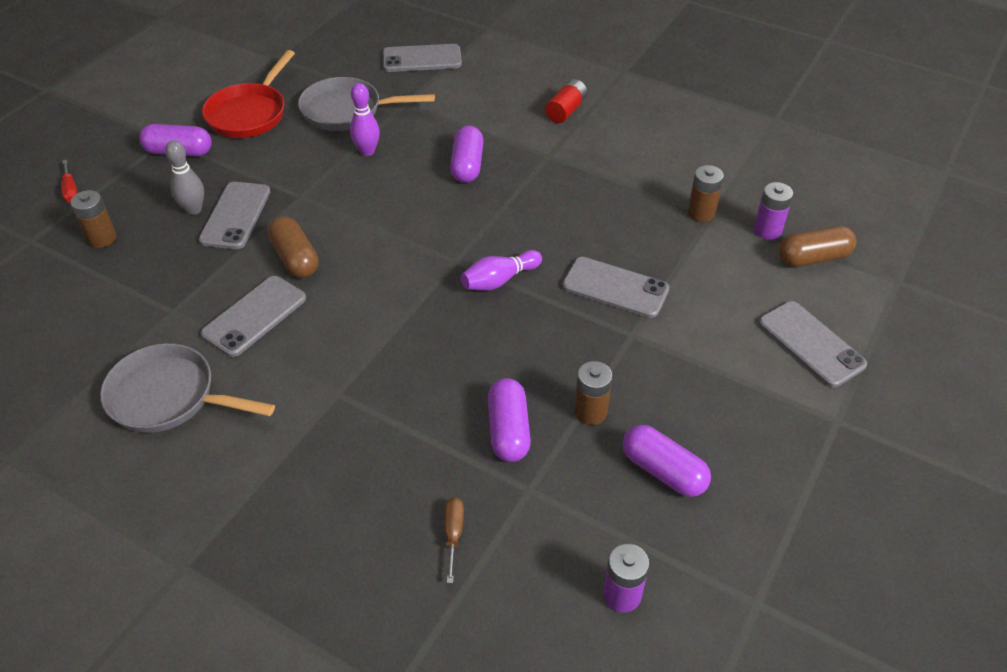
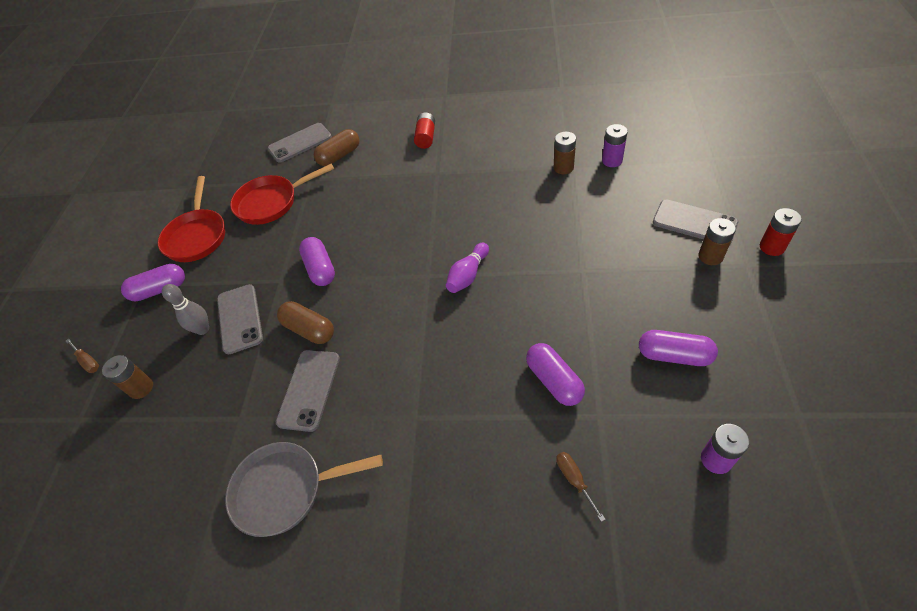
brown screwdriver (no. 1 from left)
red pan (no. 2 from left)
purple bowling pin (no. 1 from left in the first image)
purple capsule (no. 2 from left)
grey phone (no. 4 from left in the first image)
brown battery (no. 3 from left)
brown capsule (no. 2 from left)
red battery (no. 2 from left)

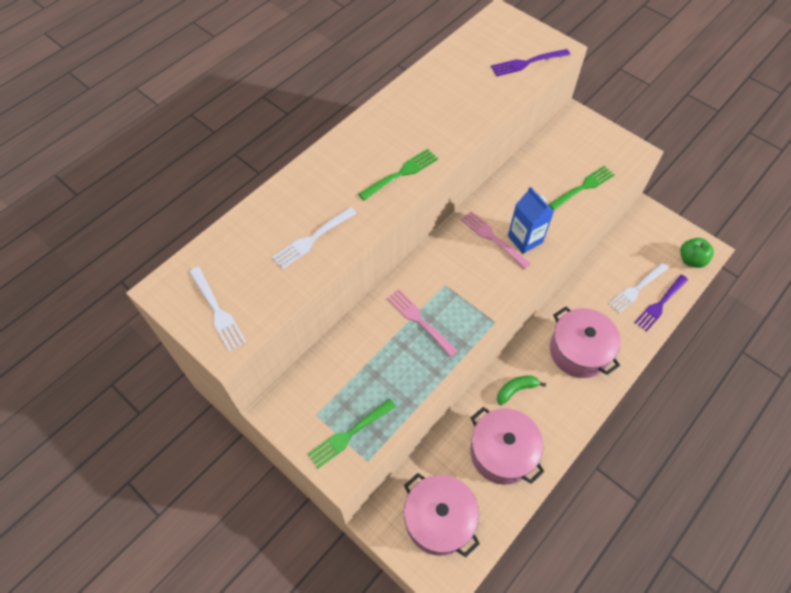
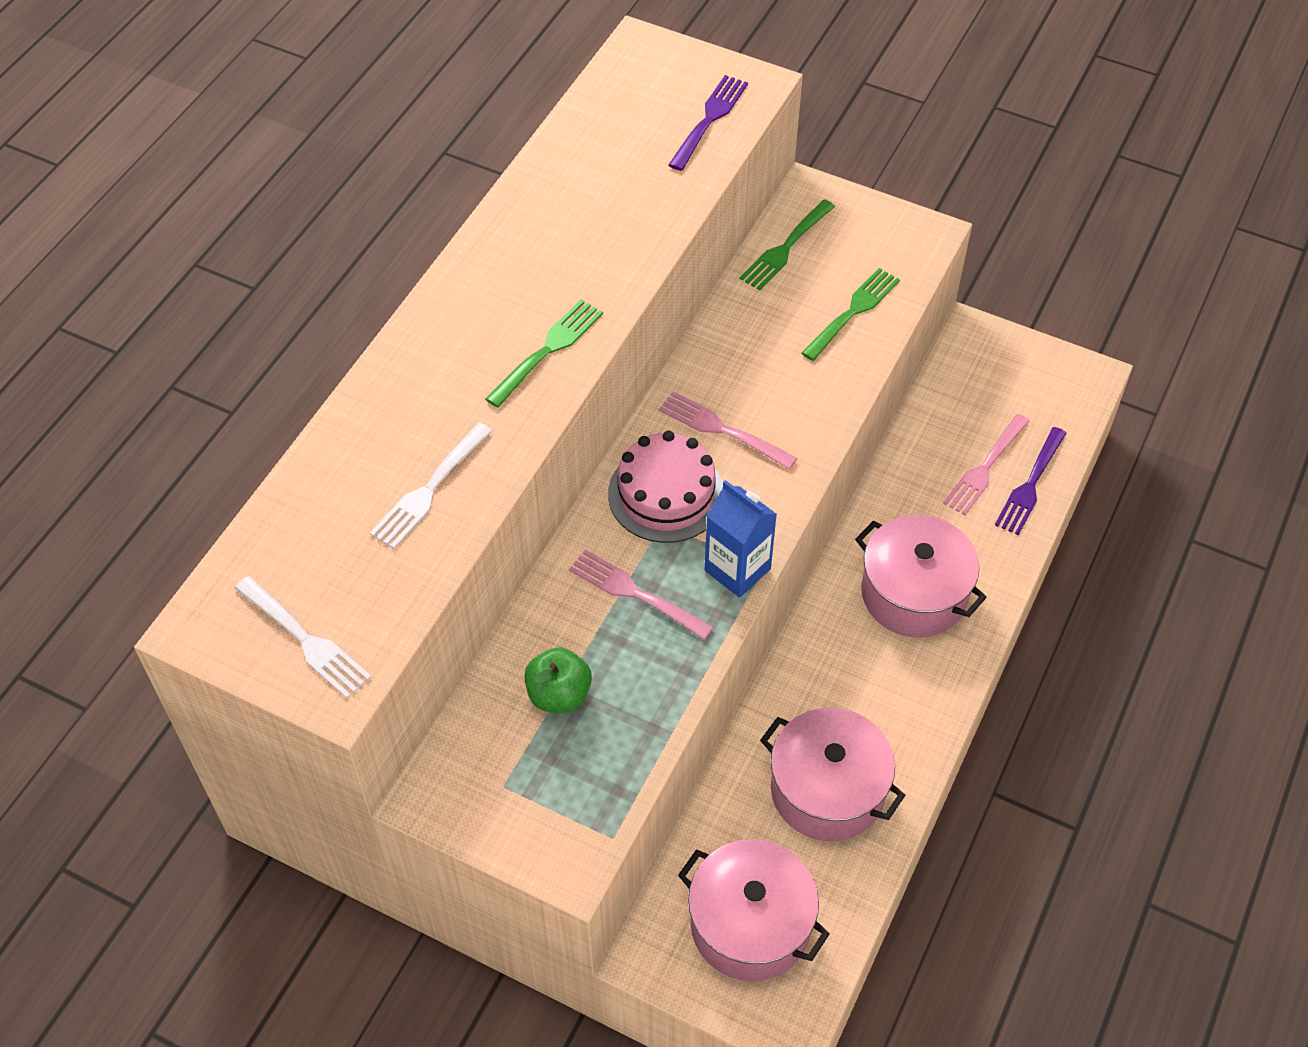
green fork (no. 2 from left)
purple fork (no. 1 from left)
green banana
blue carton
pink fork (no. 3 from left)
green apple
pink cake

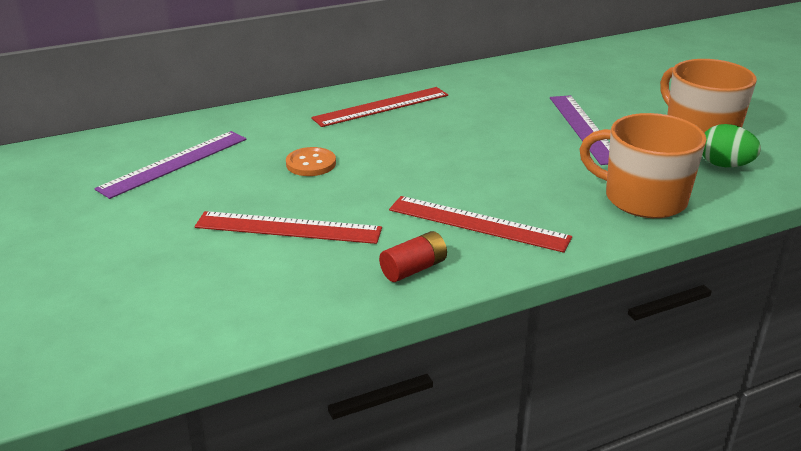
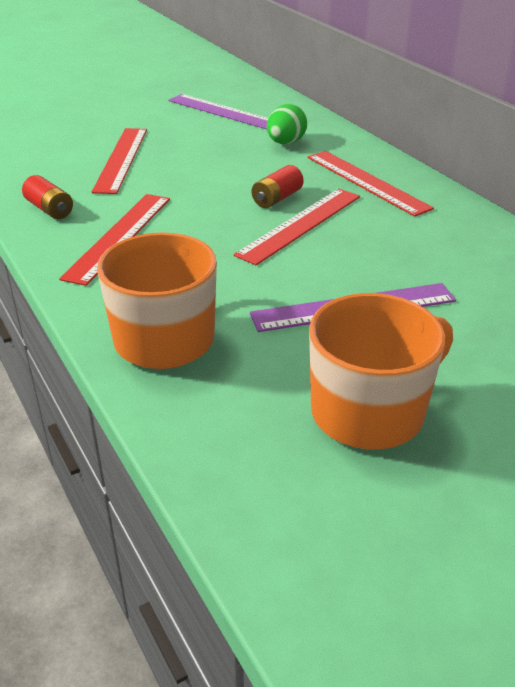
orange button
green egg
red ruler (no. 3 from left)
red battery (no. 2 from left)

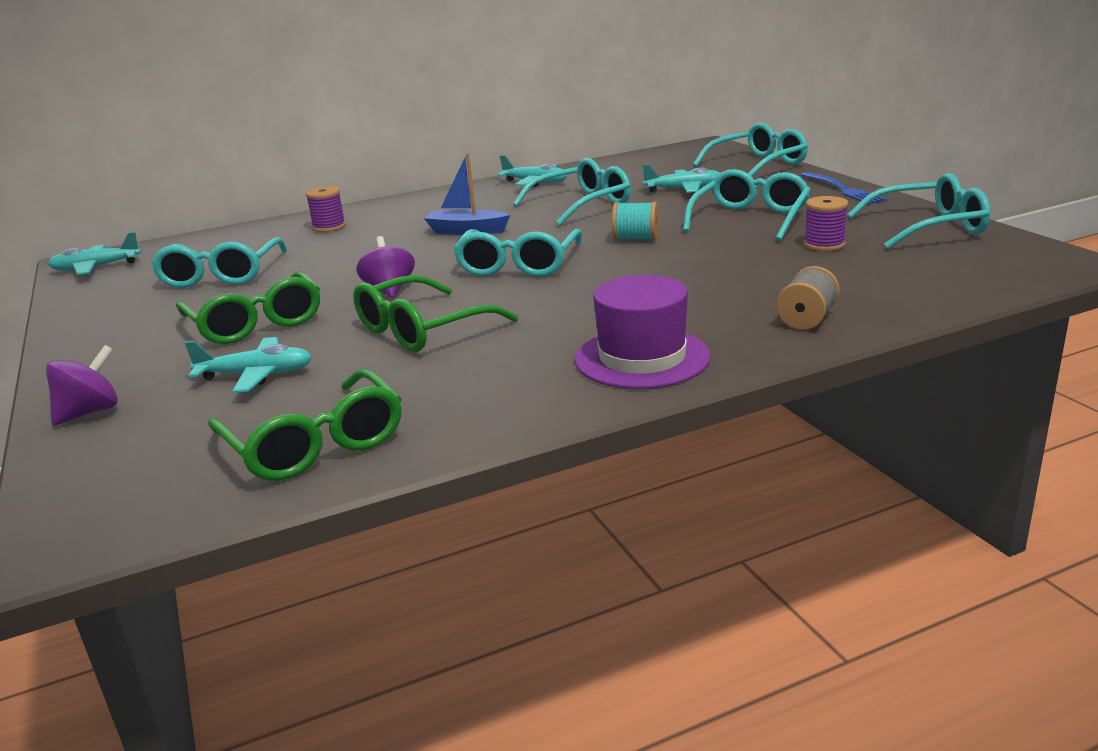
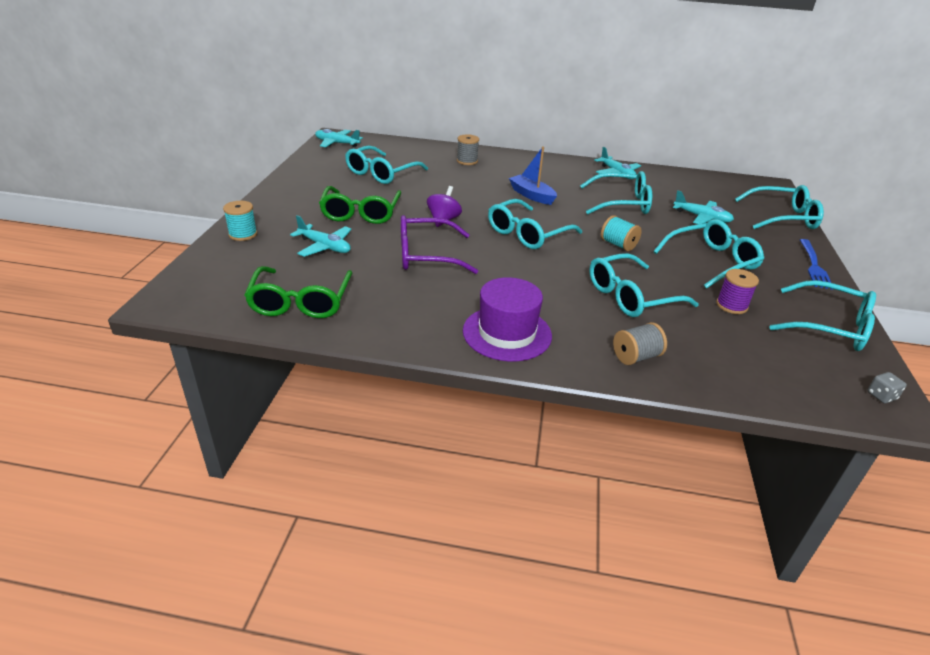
turquoise spool (no. 1 from left)
grey spool (no. 1 from left)
purple glasses
turquoise glasses (no. 4 from left)
grey dice

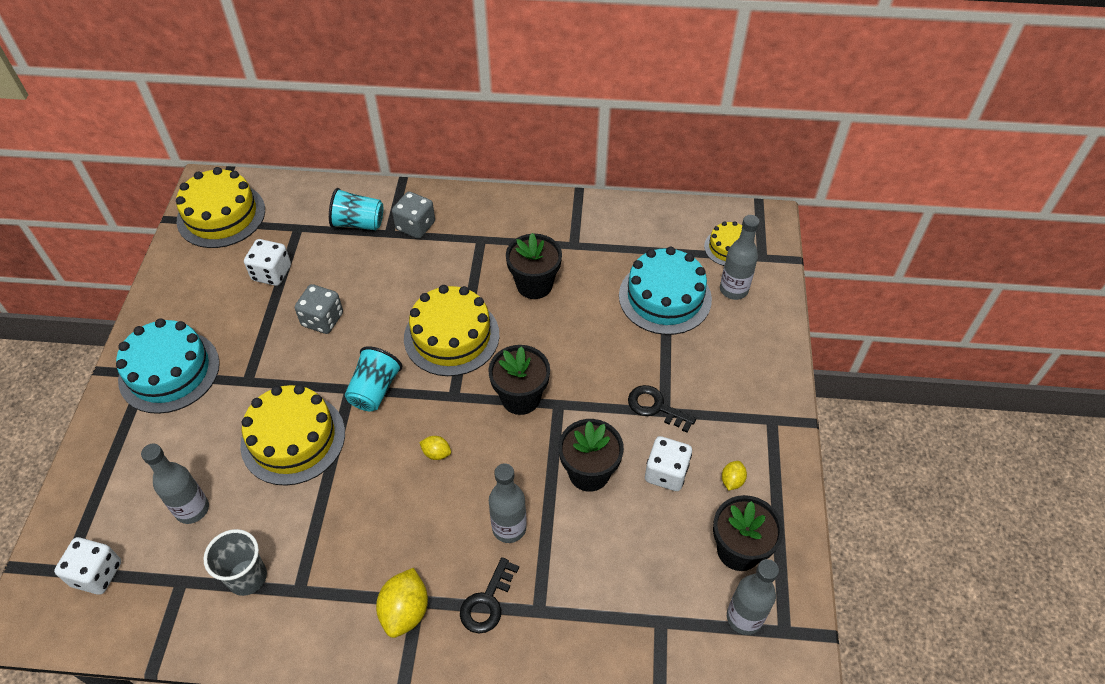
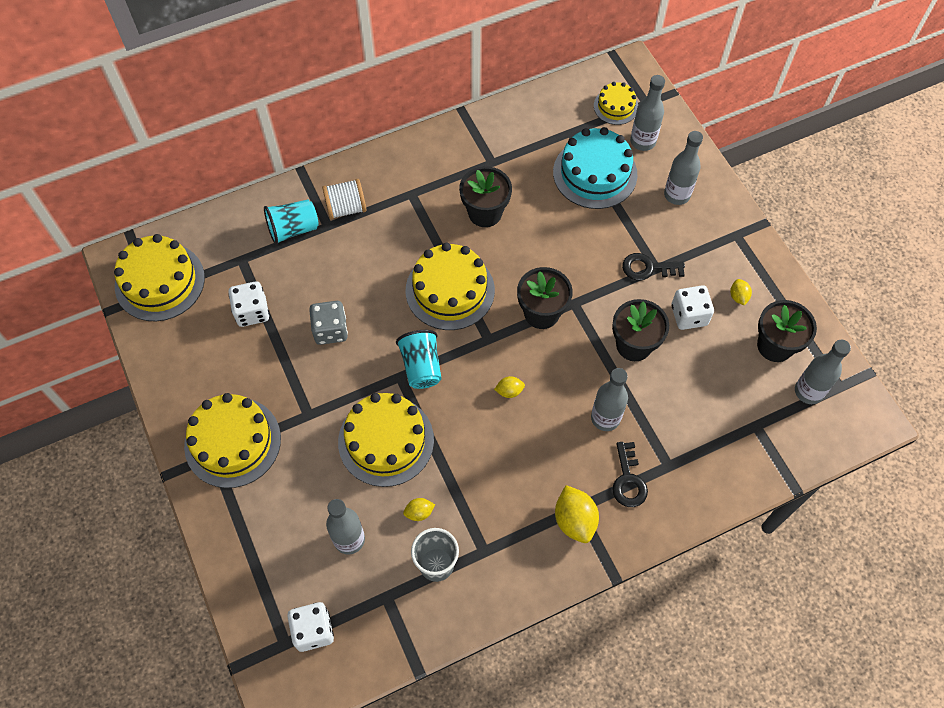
yellow cake (no. 2 from left)
white spool
yellow lemon (no. 1 from left)
grey bottle (no. 4 from left)

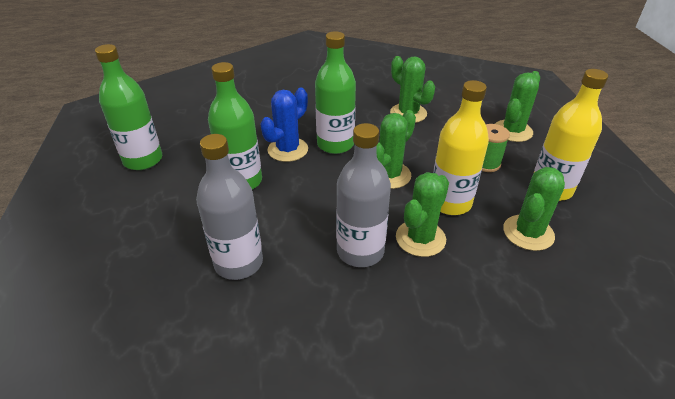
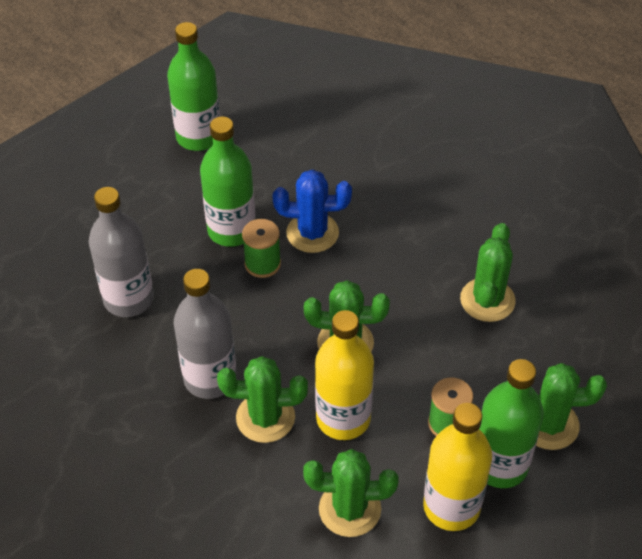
green bottle (no. 3 from left)
green spool (no. 1 from left)

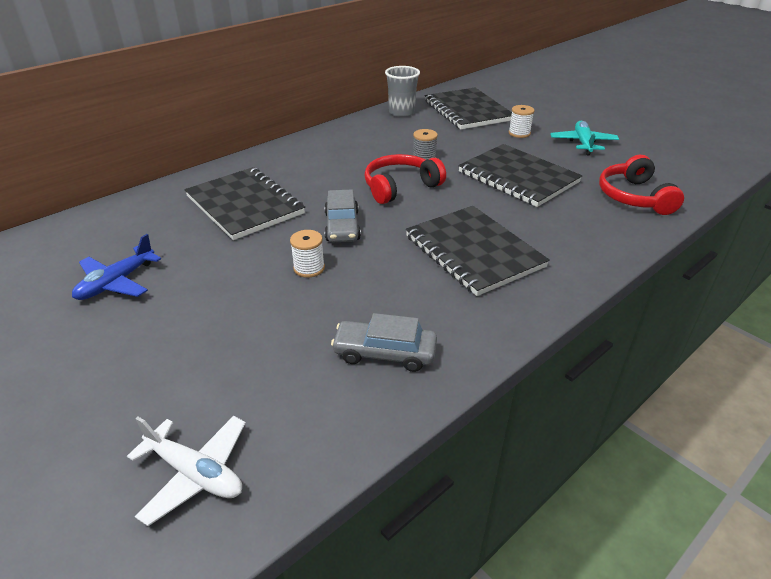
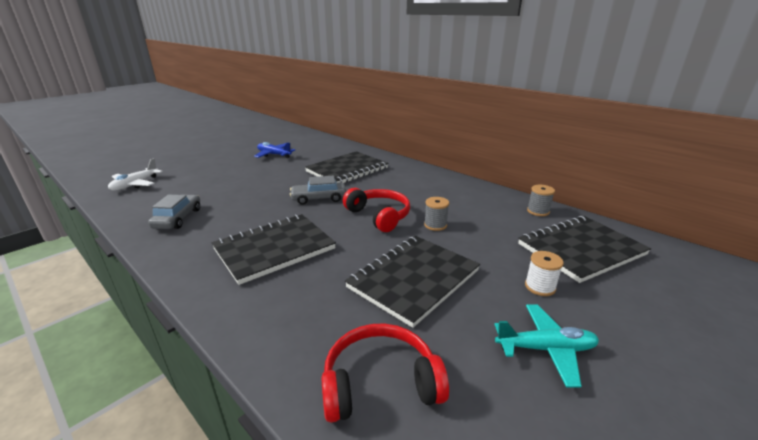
white spool (no. 1 from left in the first image)
grey spool (no. 2 from left)

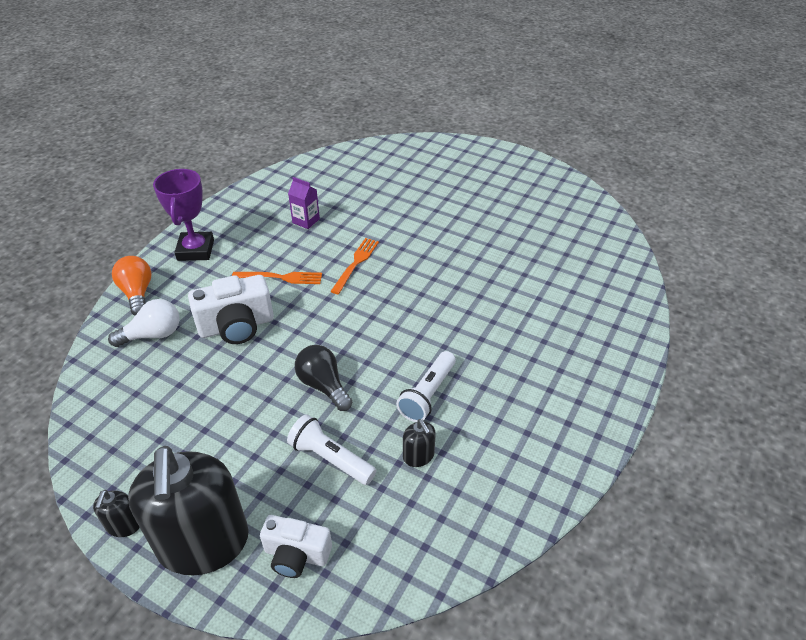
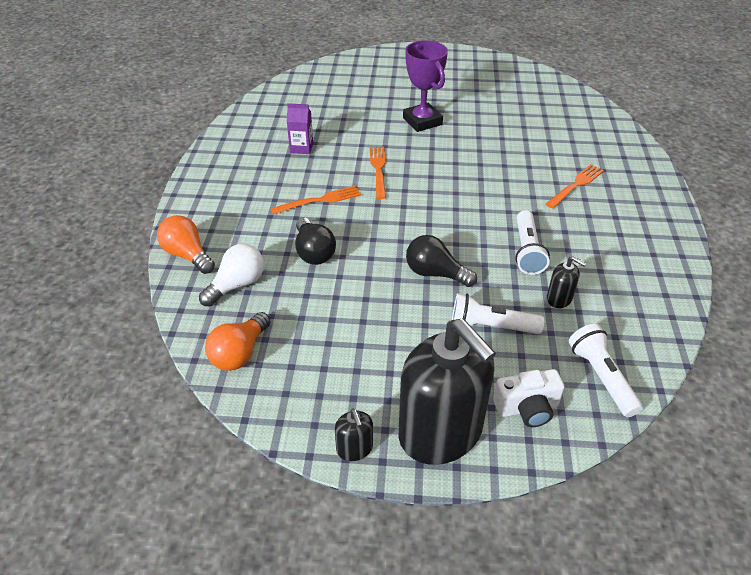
purple trophy
black light bulb (no. 1 from left)
orange light bulb (no. 2 from left)
orange fork (no. 3 from left)
white flashlight (no. 3 from left)

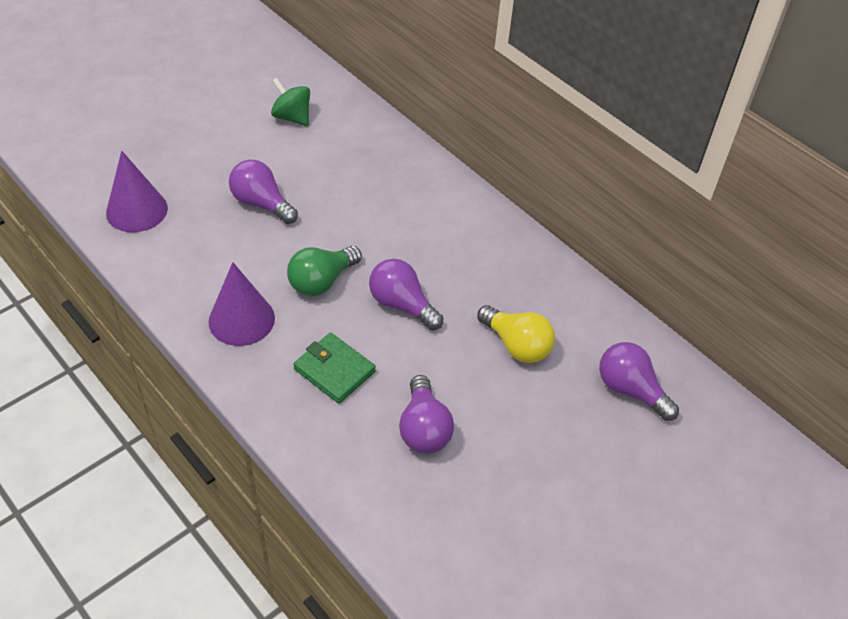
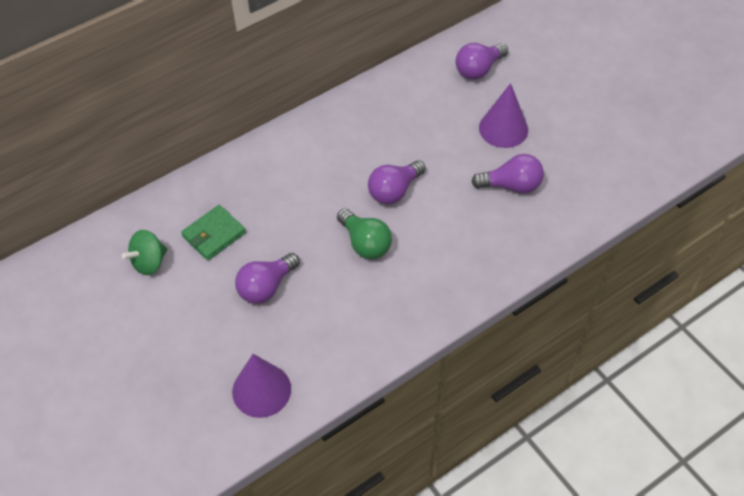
purple cone (no. 2 from left)
green wallet
yellow light bulb

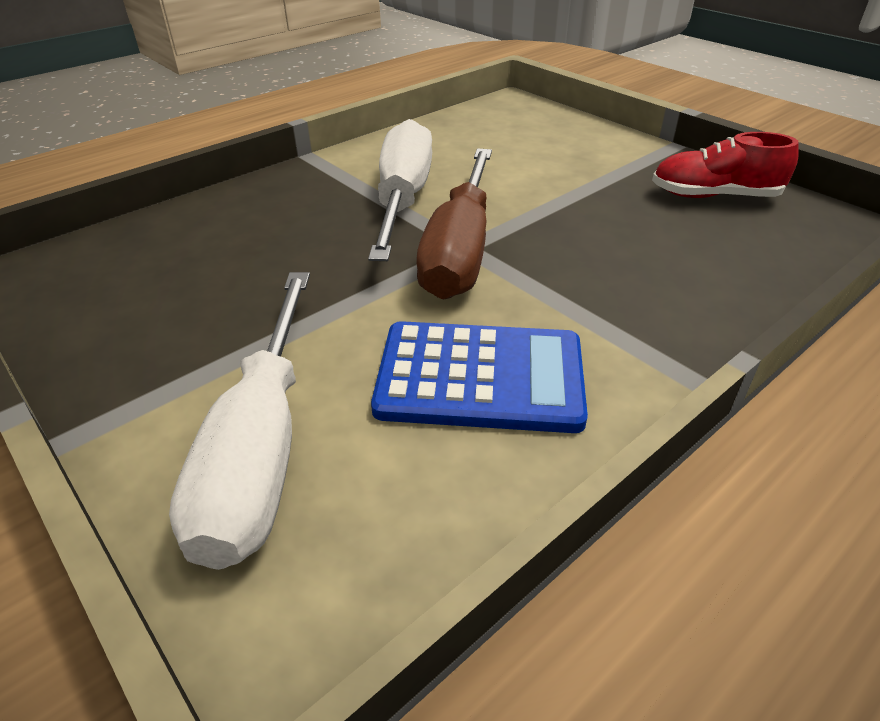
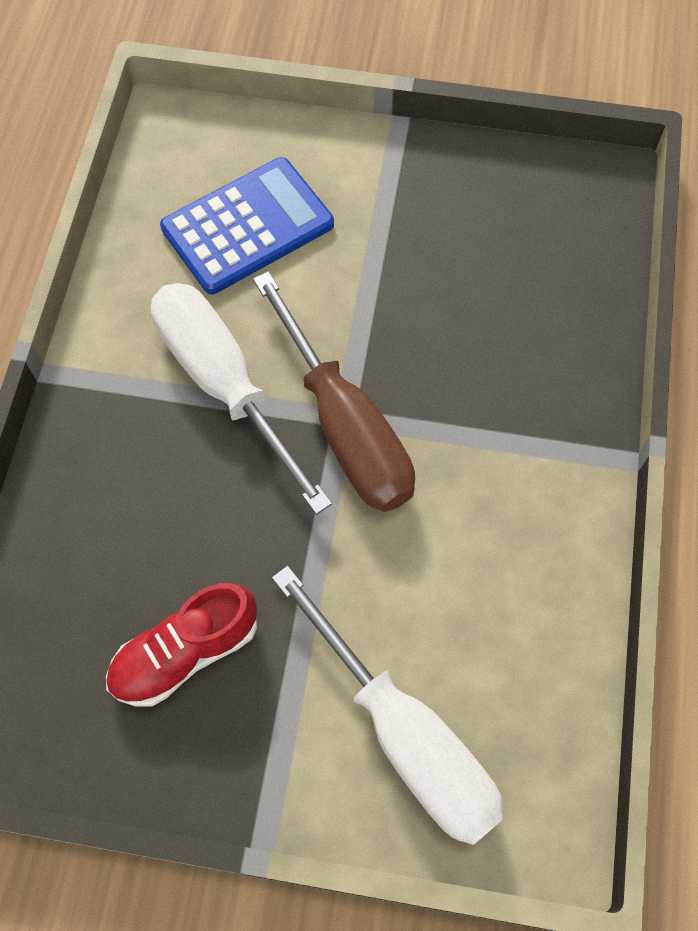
blue calculator
red shoe

